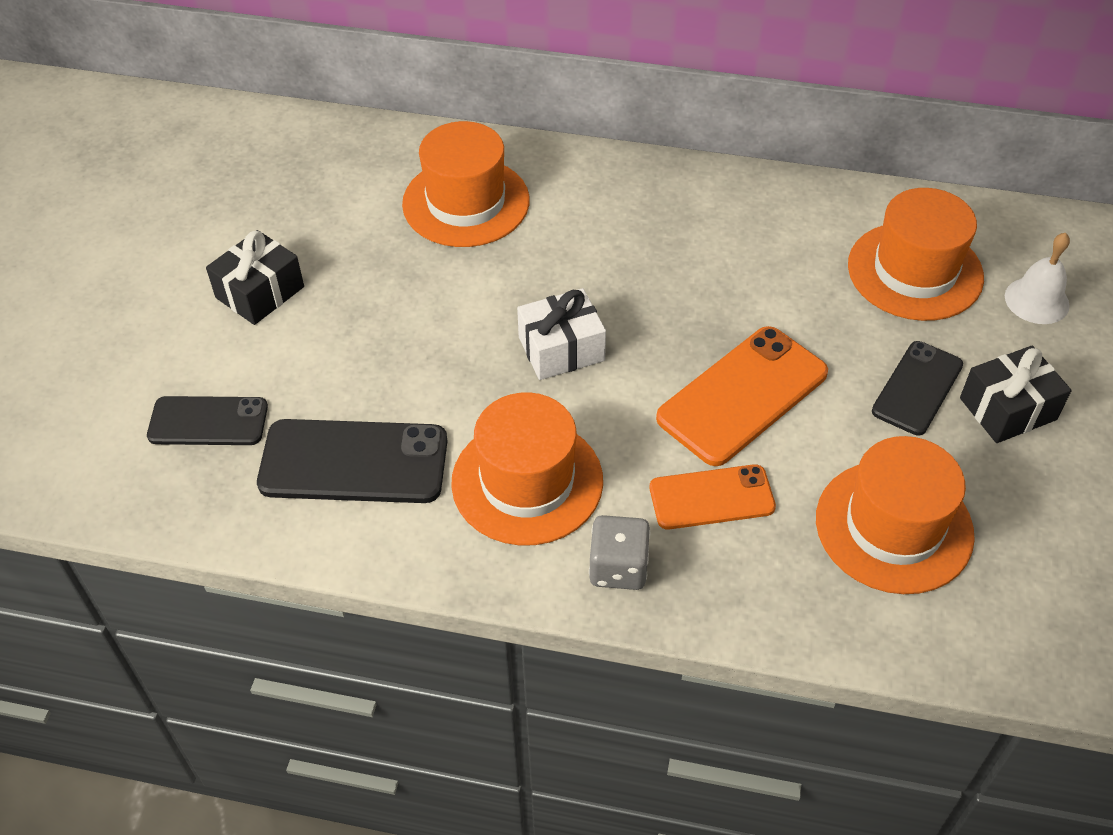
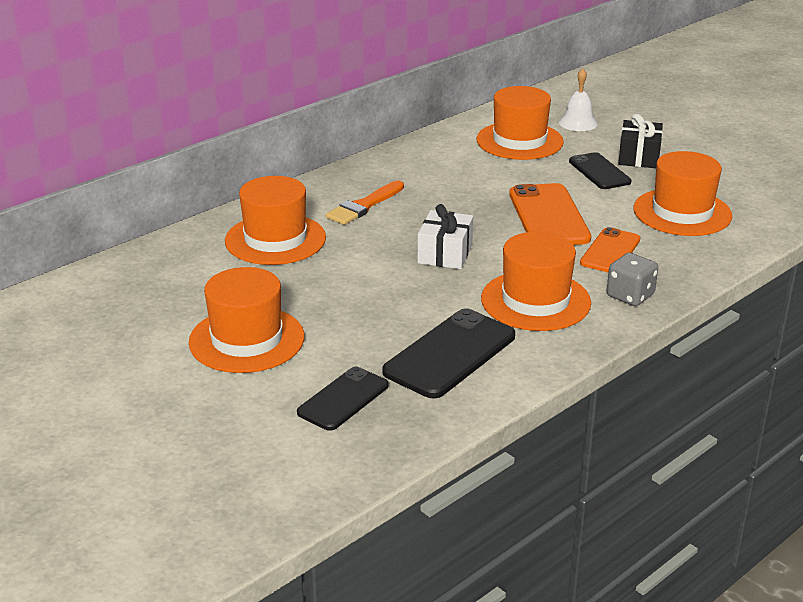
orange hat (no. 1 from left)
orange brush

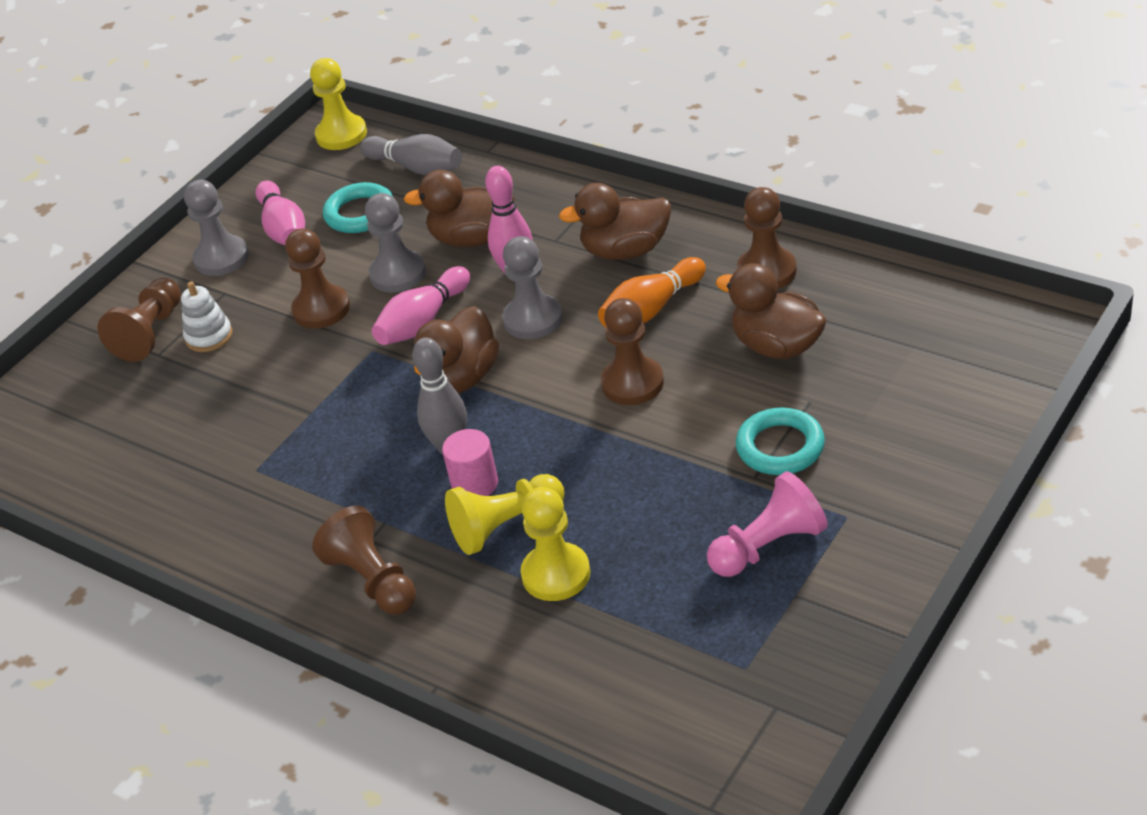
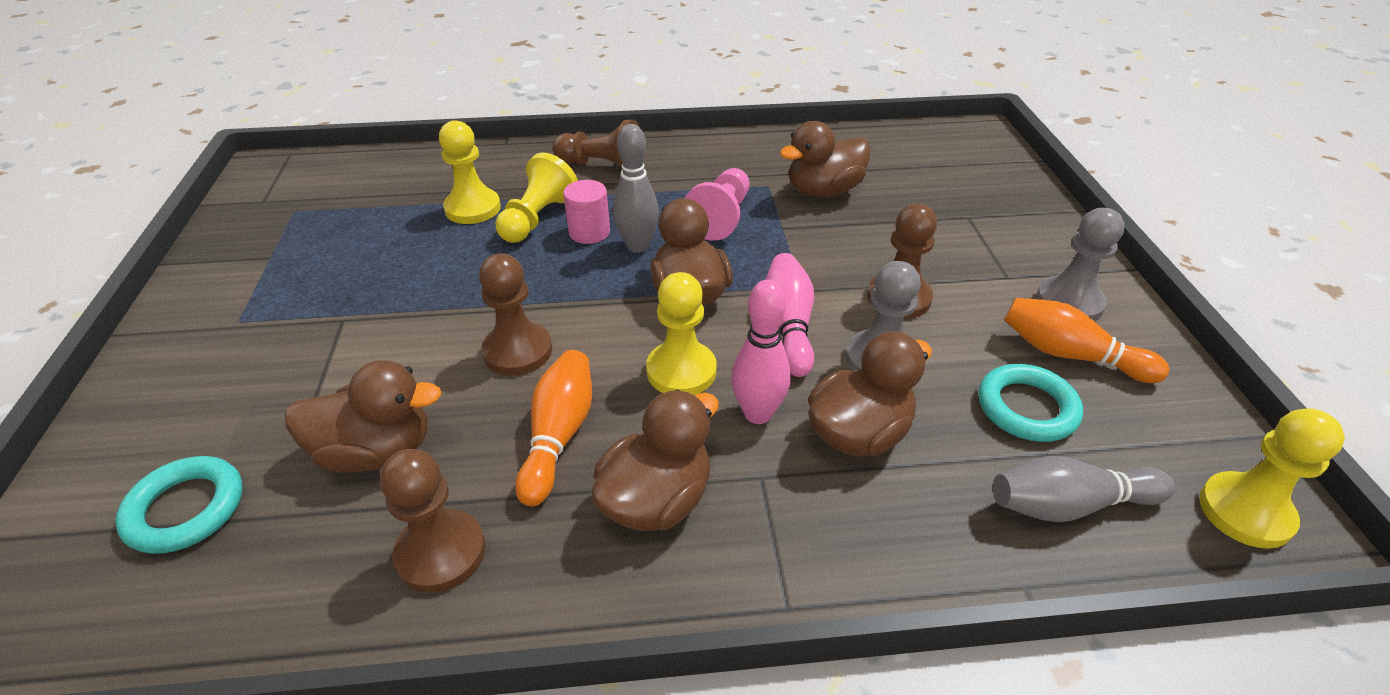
brown pawn (no. 1 from left in the first image)
white stacking toy
orange bowling pin (no. 2 from left)
yellow pawn (no. 3 from left)
pink pawn
turquoise ring (no. 1 from left)
brown duck (no. 4 from left)

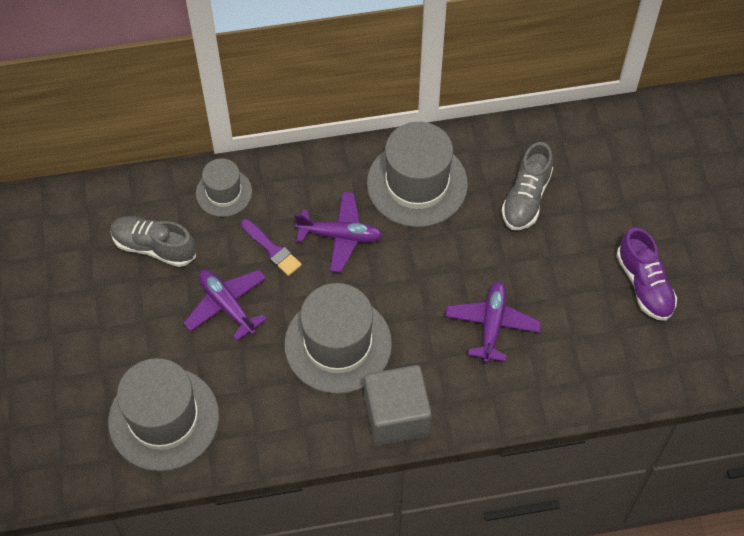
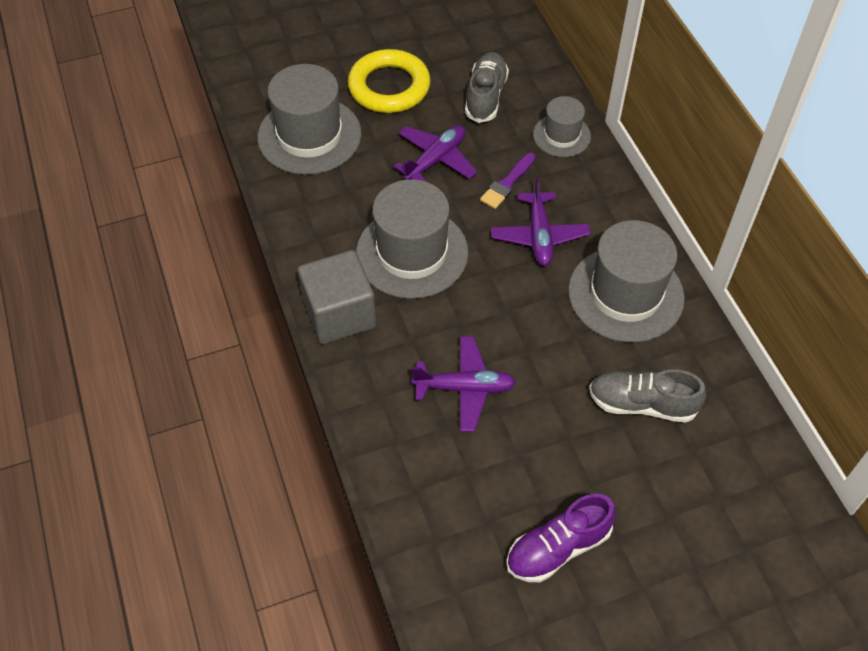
yellow ring

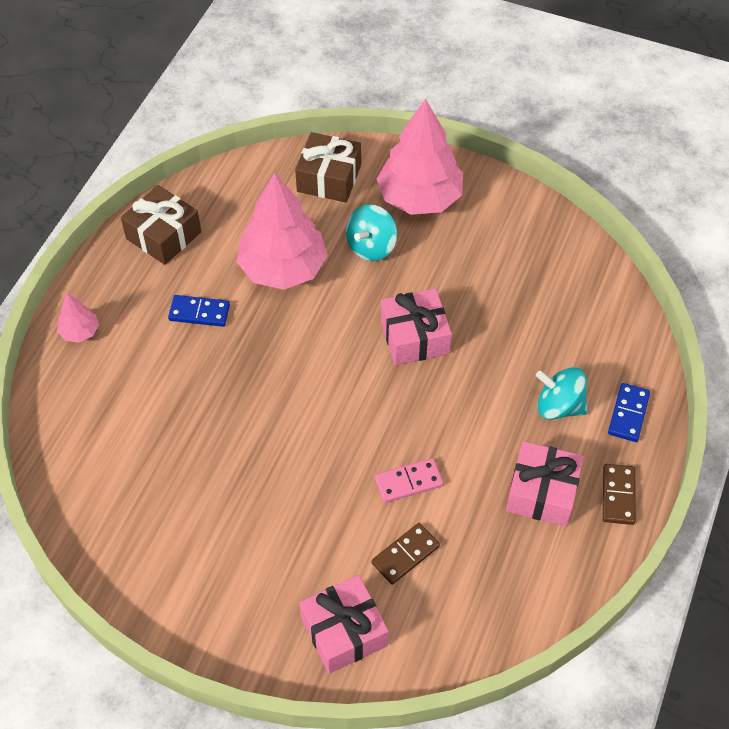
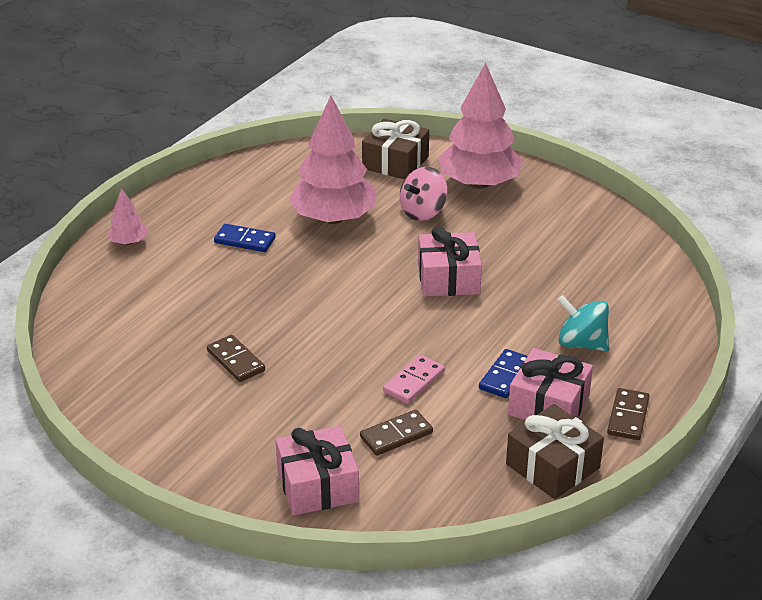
brown gift (no. 2 from left)
pink spinning top
pink domino
blue domino (no. 2 from left)
brown domino (no. 1 from left)

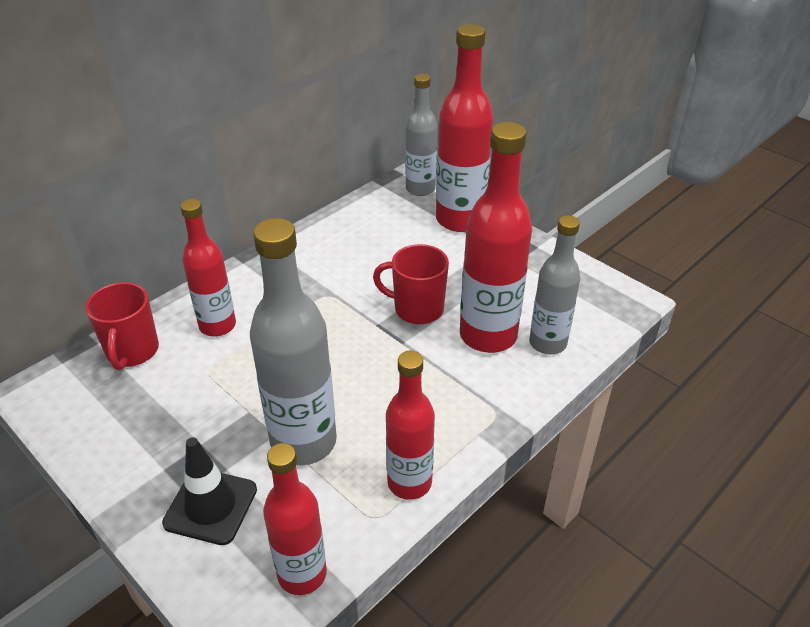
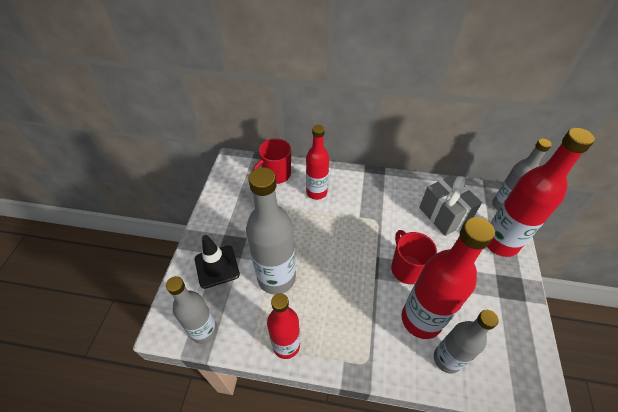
grey bottle (no. 1 from left)
grey gift

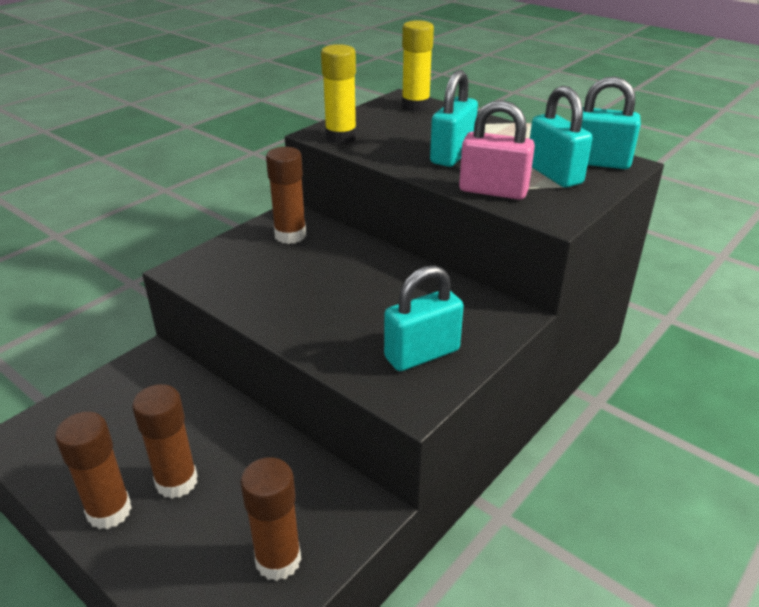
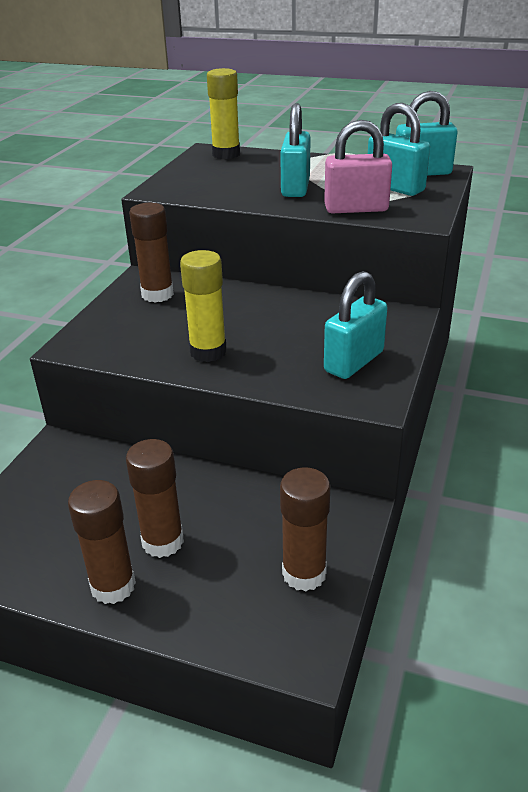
yellow glue stick (no. 1 from left)

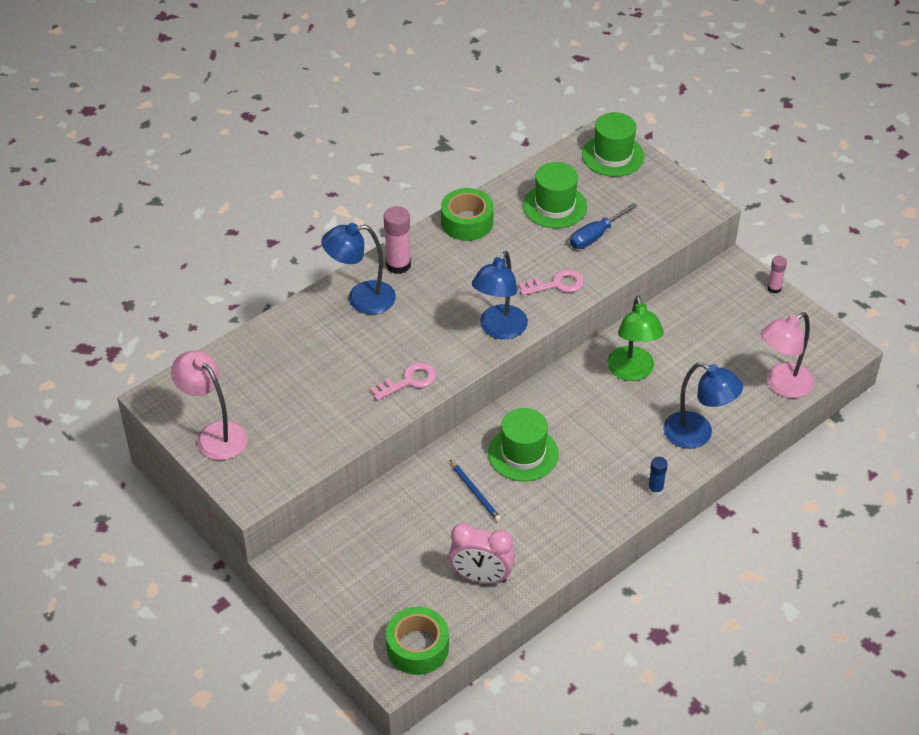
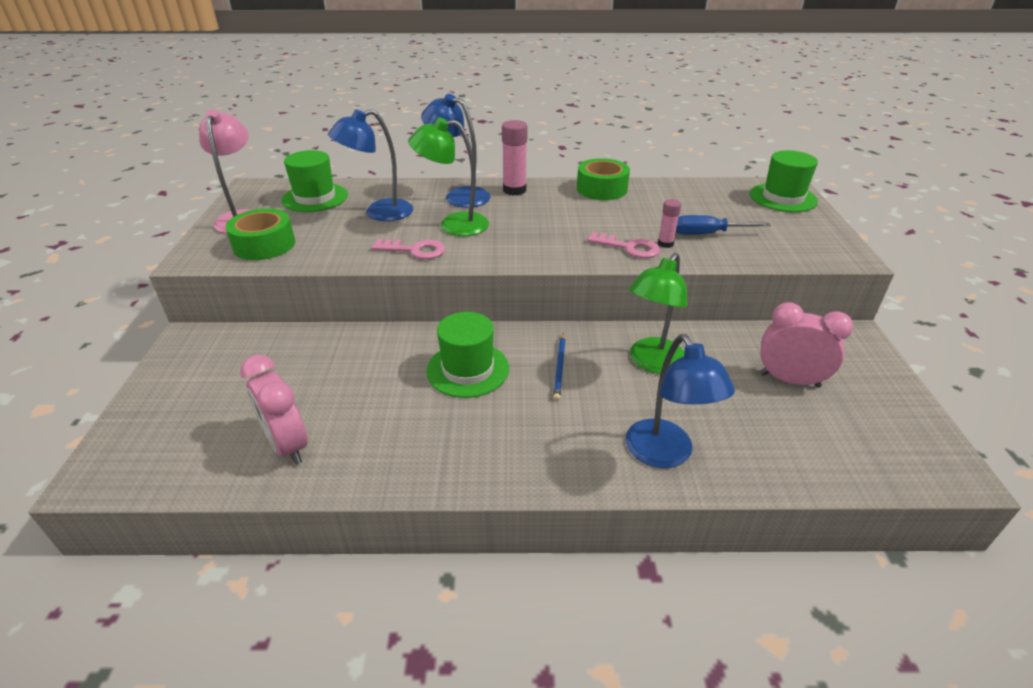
green tape (no. 1 from left)
blue pencil
blue lamp (no. 1 from left)
green hat (no. 1 from left)
blue glue stick
pink lamp (no. 2 from left in the first image)
pink glue stick (no. 2 from left)
green lamp (no. 1 from left)
pink clock (no. 2 from left)

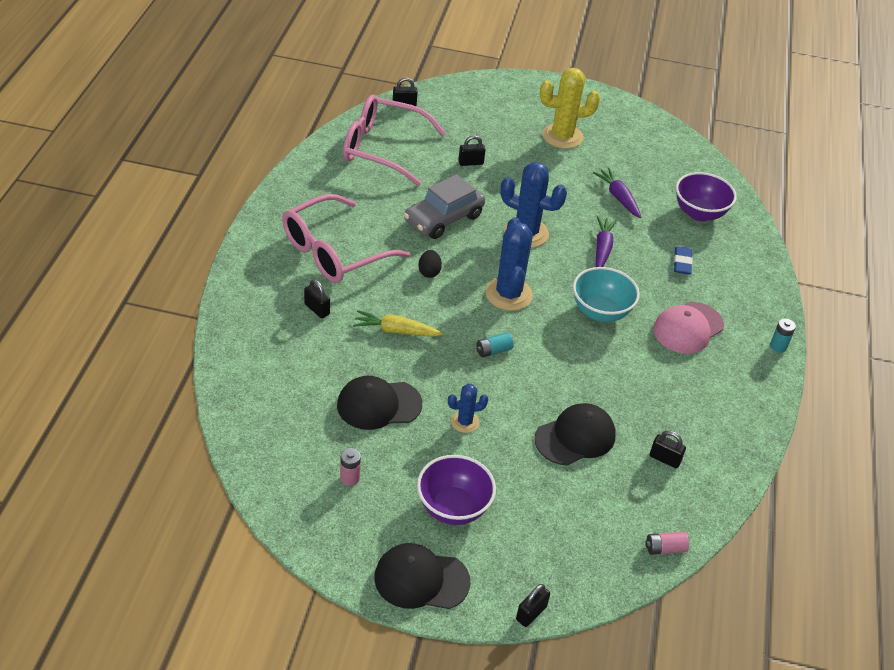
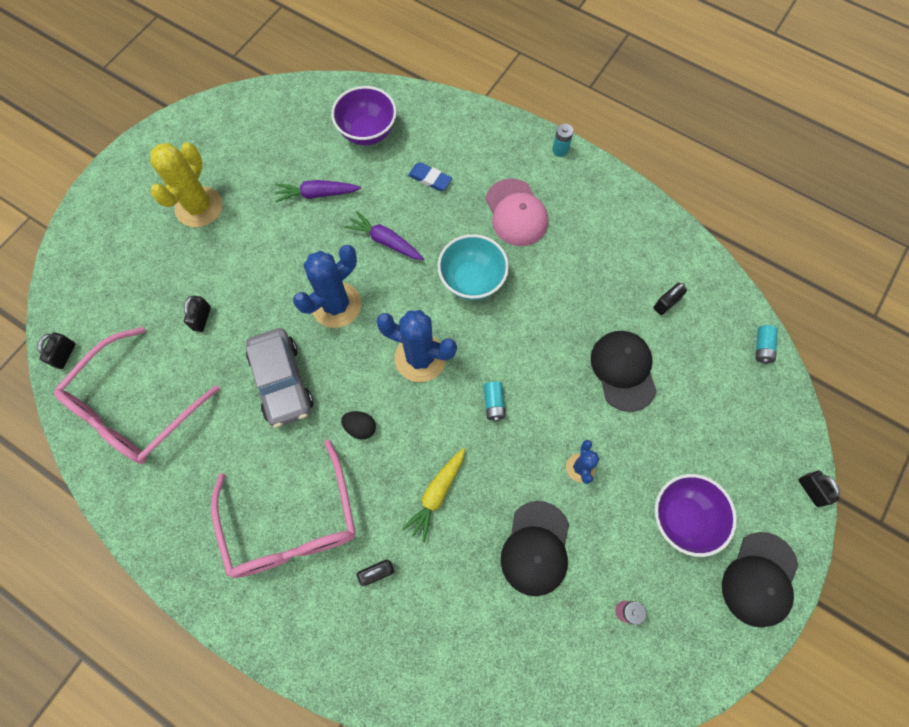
turquoise battery (no. 3 from left)

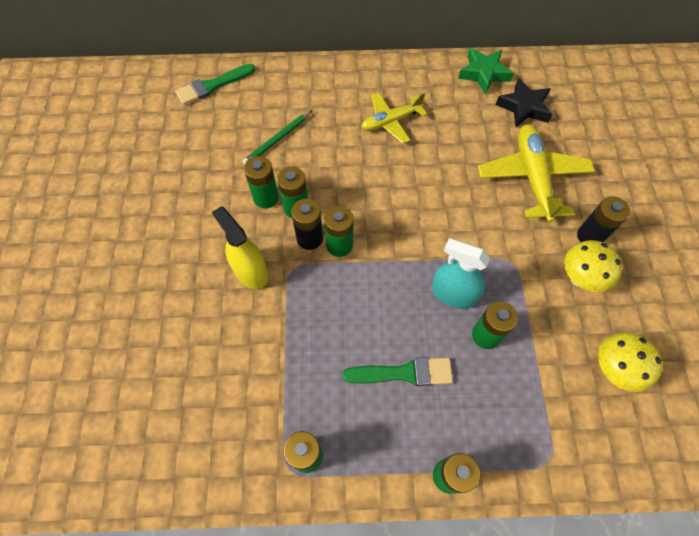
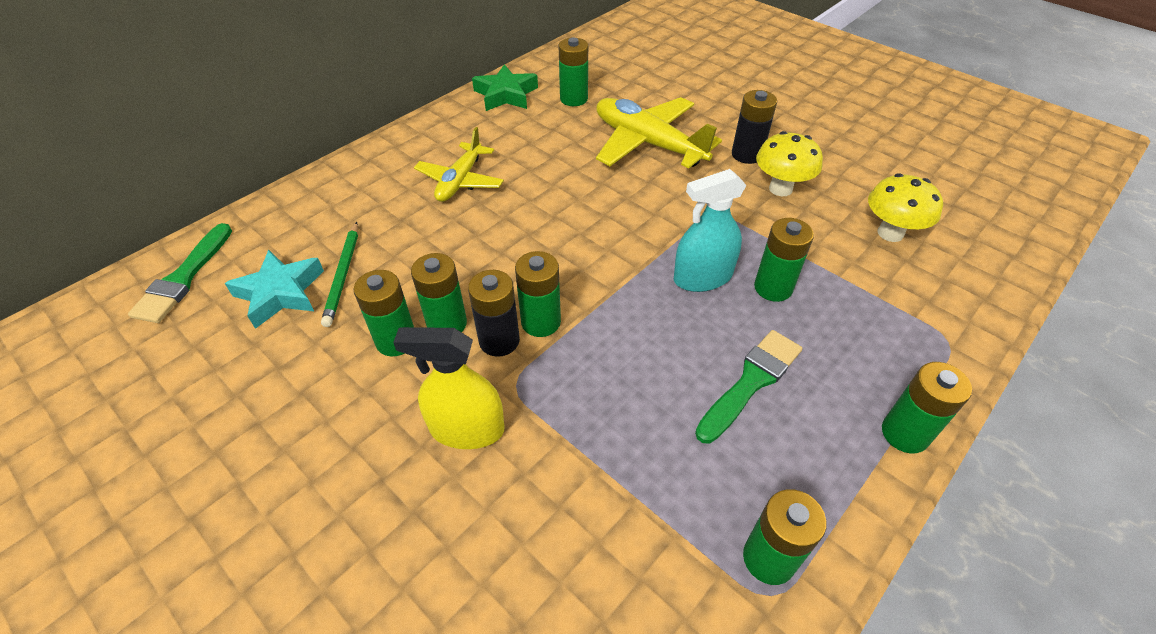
green battery (no. 4 from left)
turquoise star

